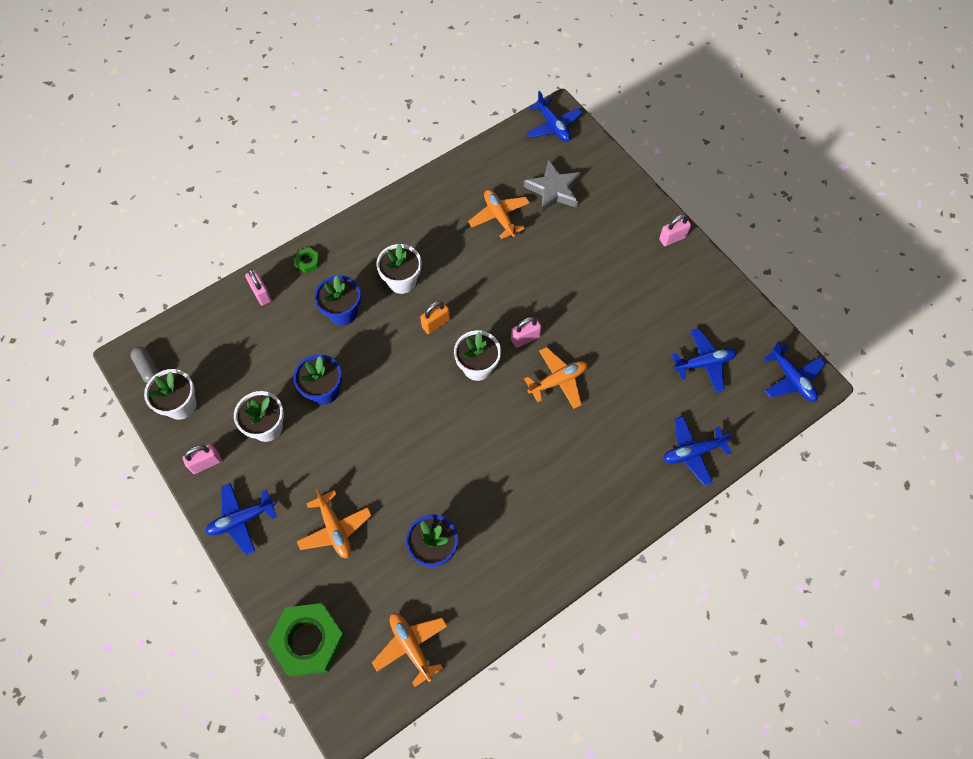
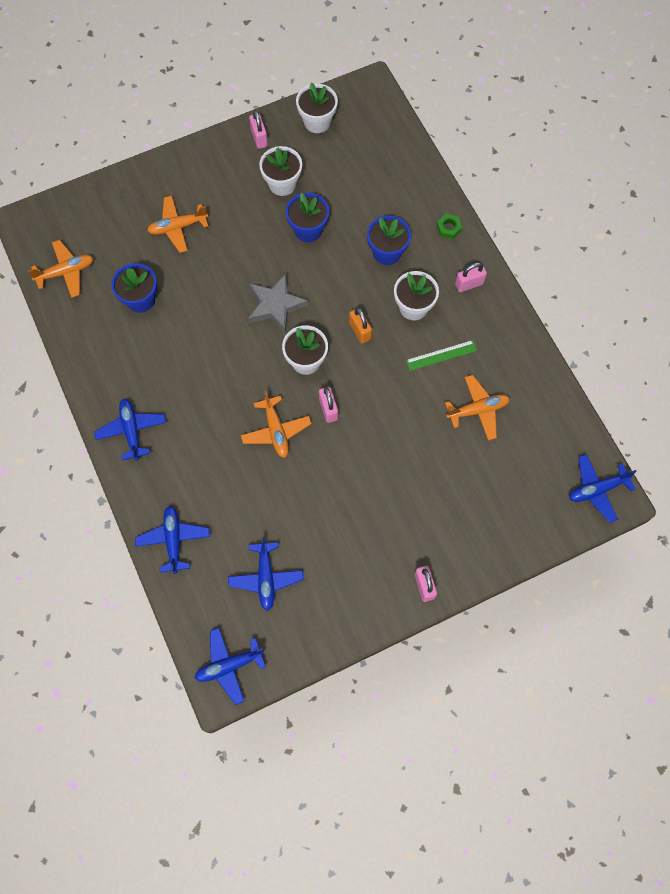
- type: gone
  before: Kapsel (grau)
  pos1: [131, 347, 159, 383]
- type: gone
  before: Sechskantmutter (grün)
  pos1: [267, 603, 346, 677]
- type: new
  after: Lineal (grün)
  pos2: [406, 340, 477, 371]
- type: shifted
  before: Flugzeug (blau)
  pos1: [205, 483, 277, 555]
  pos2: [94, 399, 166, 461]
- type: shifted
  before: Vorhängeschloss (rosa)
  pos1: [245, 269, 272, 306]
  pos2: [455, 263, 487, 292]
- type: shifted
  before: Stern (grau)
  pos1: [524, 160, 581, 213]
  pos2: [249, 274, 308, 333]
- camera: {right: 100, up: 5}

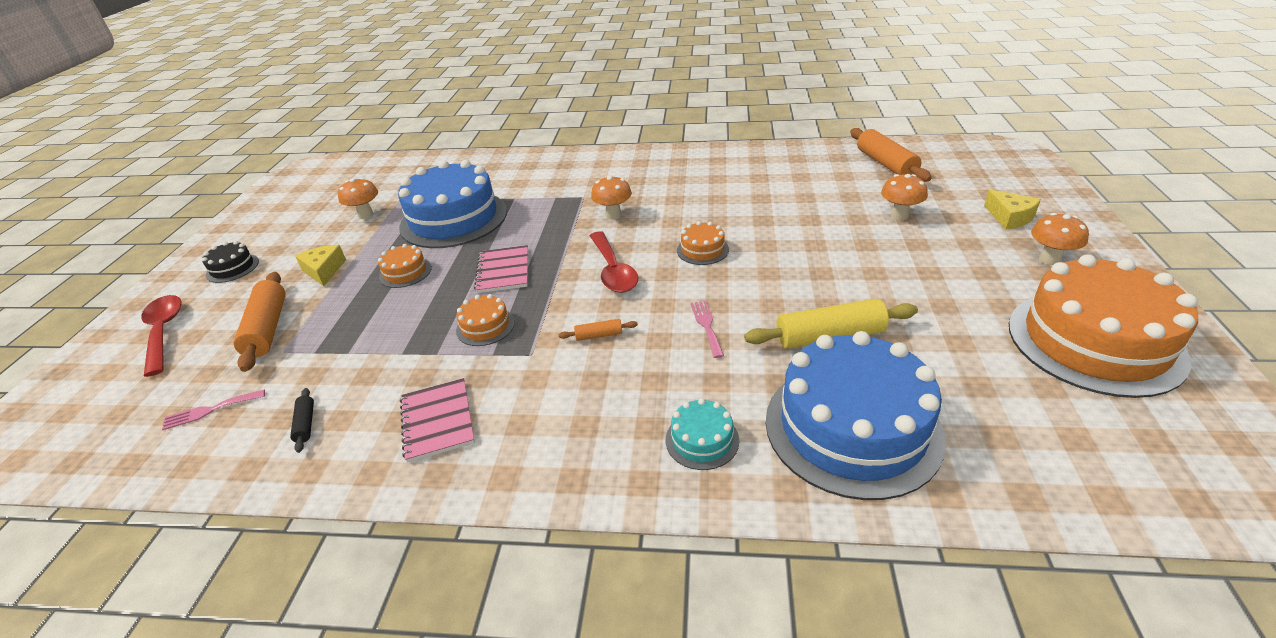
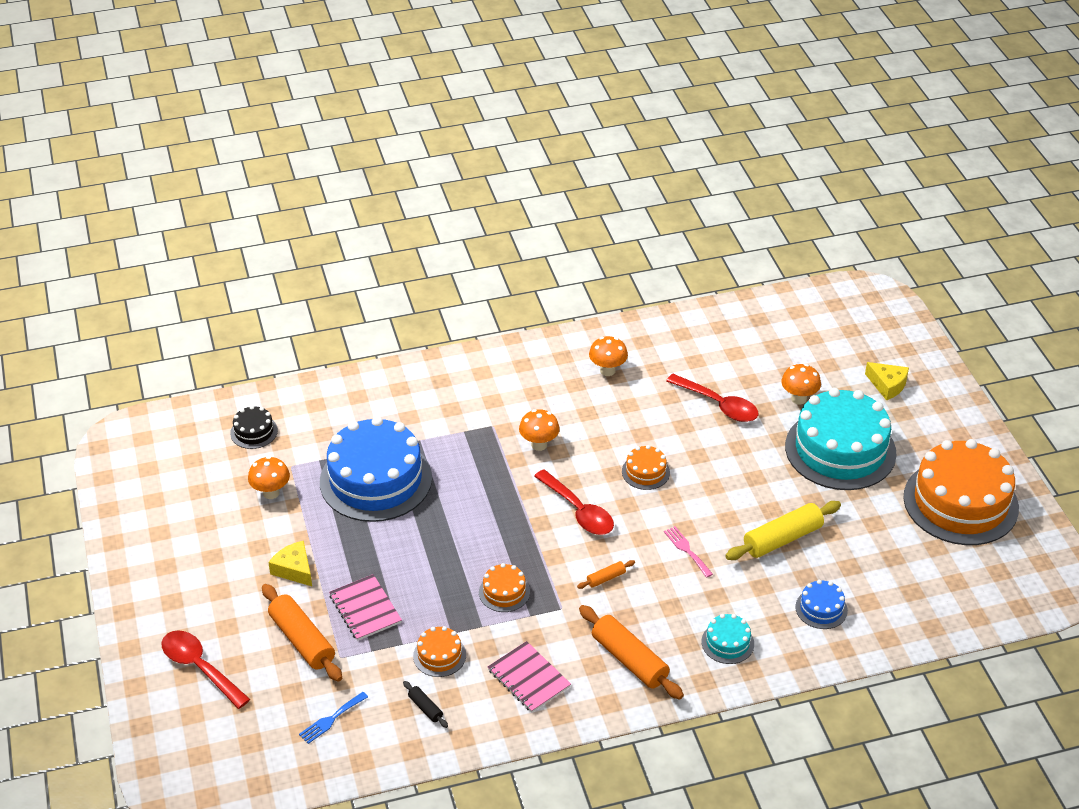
- type: new
  after: Löffel (rot)
  pos2: [666, 374, 758, 422]
- type: new
  after: Kuchen (türkis)
  pos2: [785, 388, 897, 490]
- type: shifted
  before: Kuchen (schwarz)
  pos1: [202, 241, 259, 283]
  pos2: [230, 405, 278, 449]
- type: shifted
  before: Kuchen (orange)
  pos1: [378, 244, 432, 288]
  pos2: [413, 626, 466, 677]
- type: shifted
  before: Notizbuch (rosa)
  pos1: [474, 245, 528, 293]
  pos2: [329, 574, 402, 641]
- type: shifted
  before: Nudelholz (orange)
  pos1: [850, 128, 931, 182]
  pos2: [579, 605, 684, 700]
- type: shifted
  before: Pilz (orange)
  pos1: [1031, 213, 1089, 265]
  pos2: [589, 336, 628, 376]
- type: repainted
  before: Gabel (rosa)
  after: Gabel (blau)
  pos1: [162, 390, 265, 430]
  pos2: [299, 692, 368, 744]
- type: scaled
  before: Kuchen (blau)
  pos1: [766, 331, 946, 500]
  pos2: [795, 580, 848, 629]
  scale: 0.43
- camera: {right: -25, up: 5}

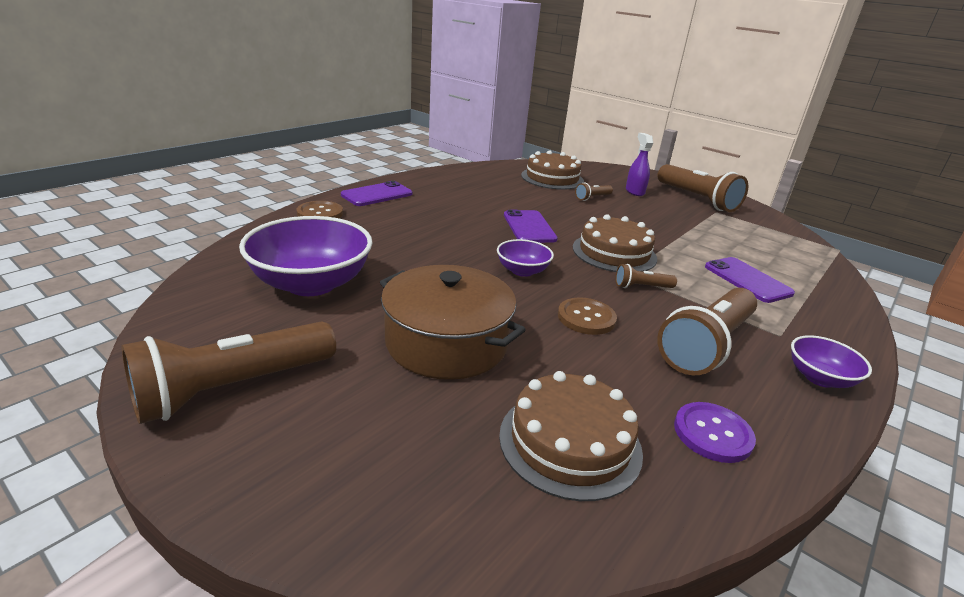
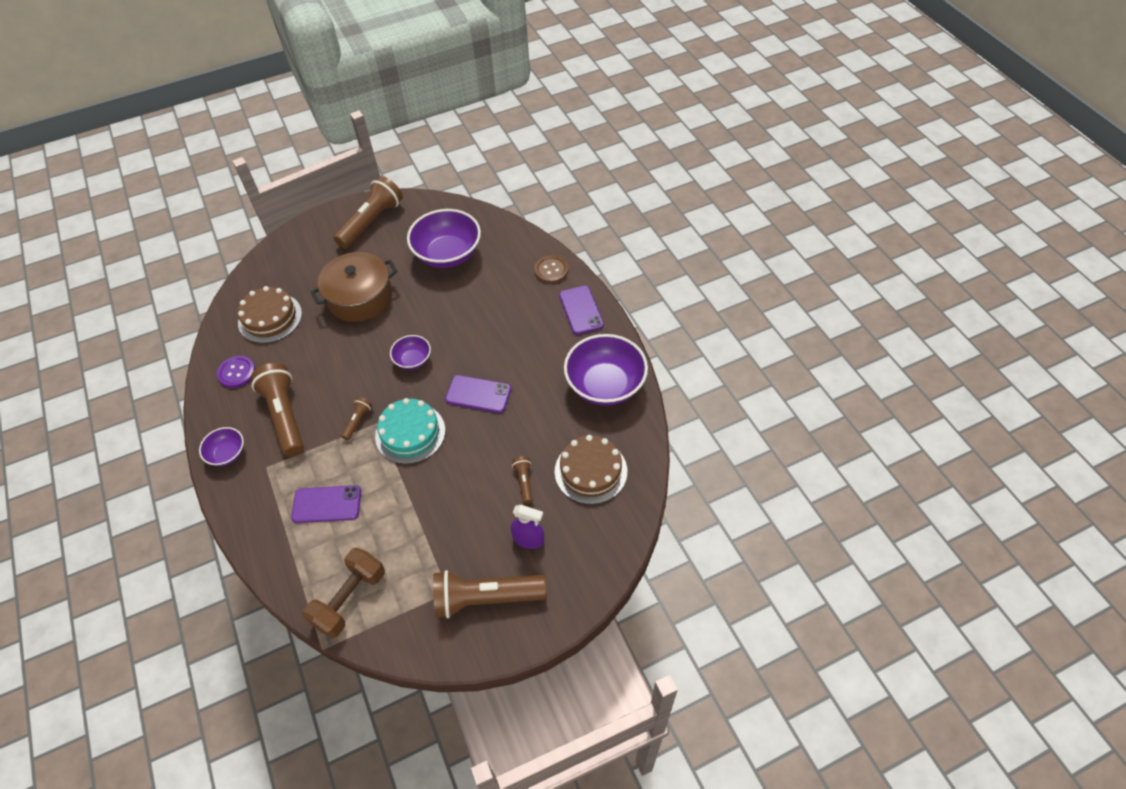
- type: gone
  before: Knopf (braun)
  pos1: [558, 297, 617, 335]
- type: new
  after: Hantel (braun)
  pos2: [303, 548, 385, 638]
- type: new
  after: Schüssel (lila)
  pos2: [564, 334, 648, 406]
- type: repainted
  before: Kuchen (braun)
  after: Kuchen (türkis)
  pos1: [573, 214, 657, 272]
  pos2: [375, 398, 445, 464]
- type: rotated
  before: Taschenlampe (braun)
  pos1: [121, 321, 336, 424]
  pos2: [334, 176, 403, 249]
  turn: 45
- camera: {right: 120, up: 25}

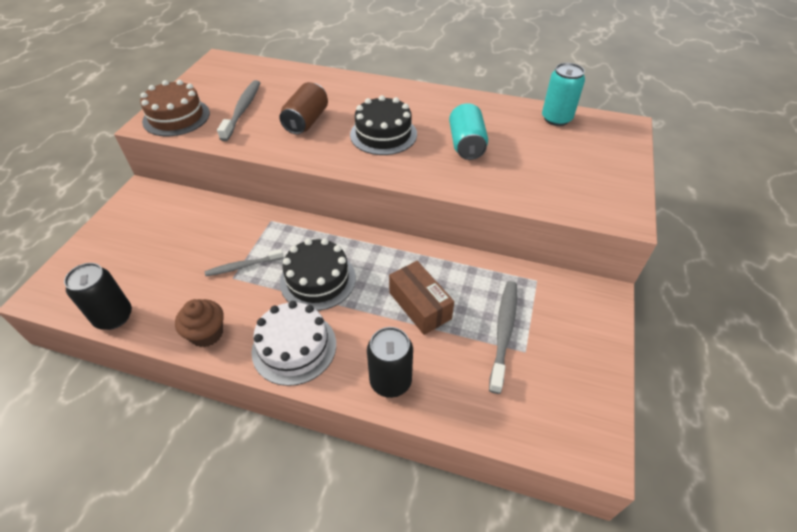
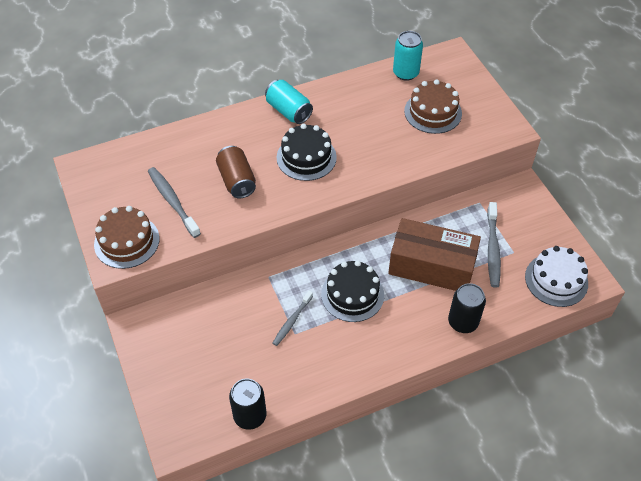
- type: gone
  before: Muffin (braun)
  pos1: [175, 299, 224, 347]
- type: new
  after: Kuchen (braun)
  pos2: [404, 79, 462, 134]
- type: shifted
  before: Kuchen (weiß)
  pos1: [251, 301, 336, 386]
  pos2: [525, 246, 588, 307]
- type: shifted
  before: Dose (türkis)
  pos1: [449, 103, 488, 160]
  pos2: [265, 80, 313, 124]
- type: rotated
  before: Zahnbürste (grau)
  pos1: [489, 281, 517, 394]
  pos2: [487, 202, 501, 288]
  turn: -150
- type: scaled
  before: Schachtel (braun)
  pos1: [389, 261, 454, 335]
  pos2: [388, 218, 481, 291]
  scale: 1.65
- camera: {right: -40, up: 5}

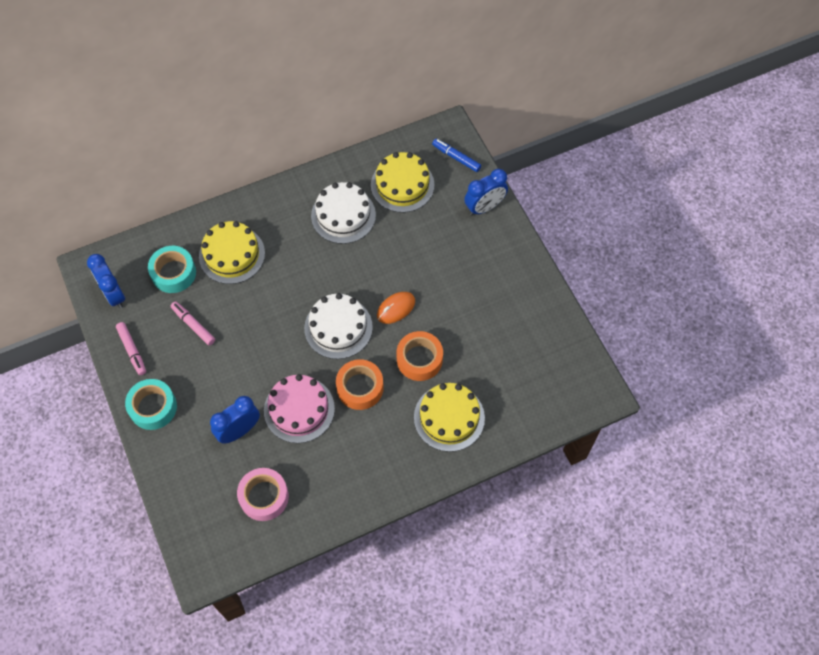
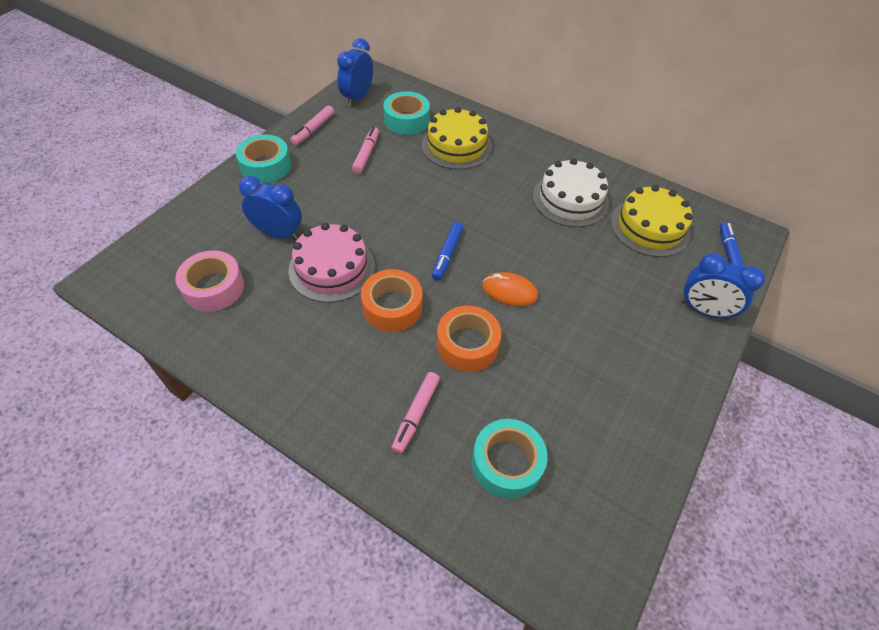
- type: new
  after: Klebeband (türkis)
  pos2: [472, 419, 548, 499]
- type: swapped
  before: Kuchen (weiß)
  after: Filzstift (blau)
  pos1: [304, 293, 373, 359]
  pos2: [432, 222, 464, 280]
- type: swapped
  before: Kuchen (gelb)
  after: Filzstift (rosa)
  pos1: [414, 383, 485, 452]
  pos2: [391, 372, 440, 454]
- camera: {right: 55, up: -10}

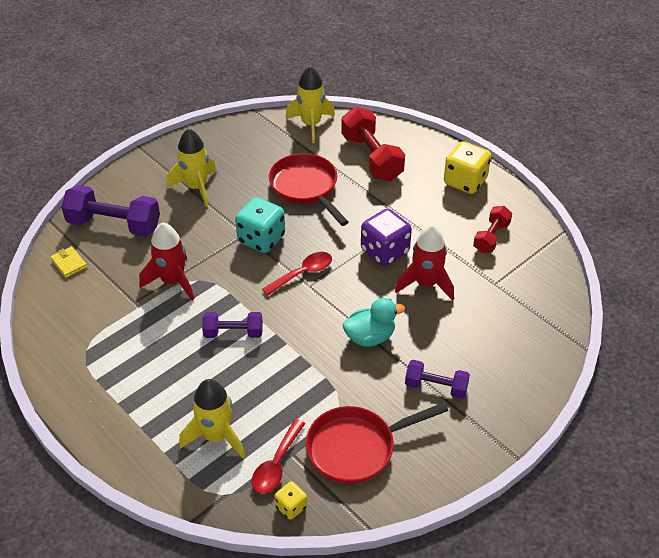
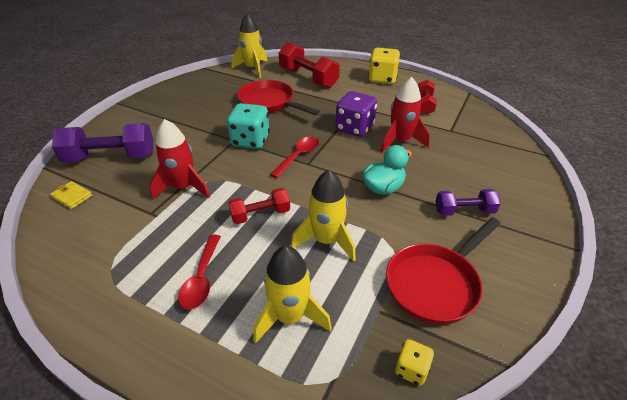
- type: shifted
  before: Rakete (gelb)
  pos1: [167, 128, 217, 207]
  pos2: [291, 170, 356, 262]
- type: shifted
  before: Löffel (rot)
  pos1: [251, 419, 305, 494]
  pos2: [178, 234, 221, 310]
- type: repainted
  before: Hantel (lila)
  after: Hantel (rot)
  pos1: [202, 312, 263, 338]
  pos2: [228, 188, 290, 224]
- camera: {right: -20, up: -5}

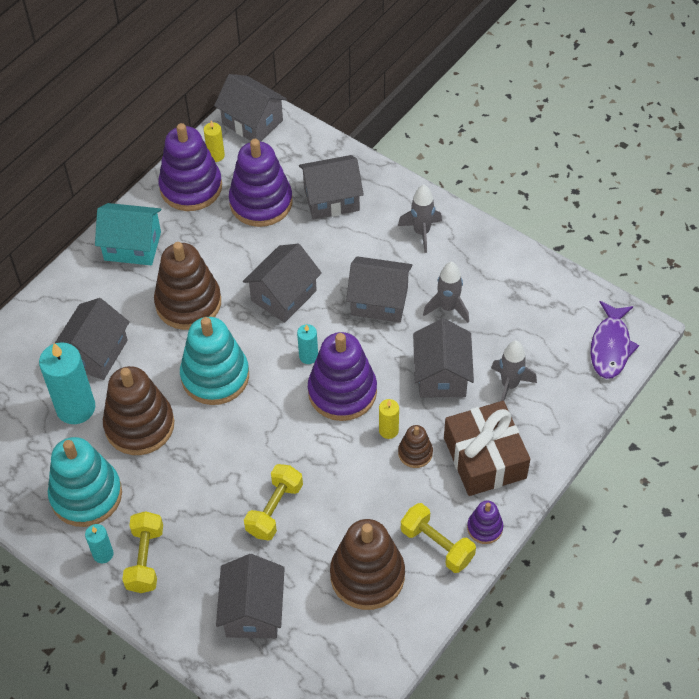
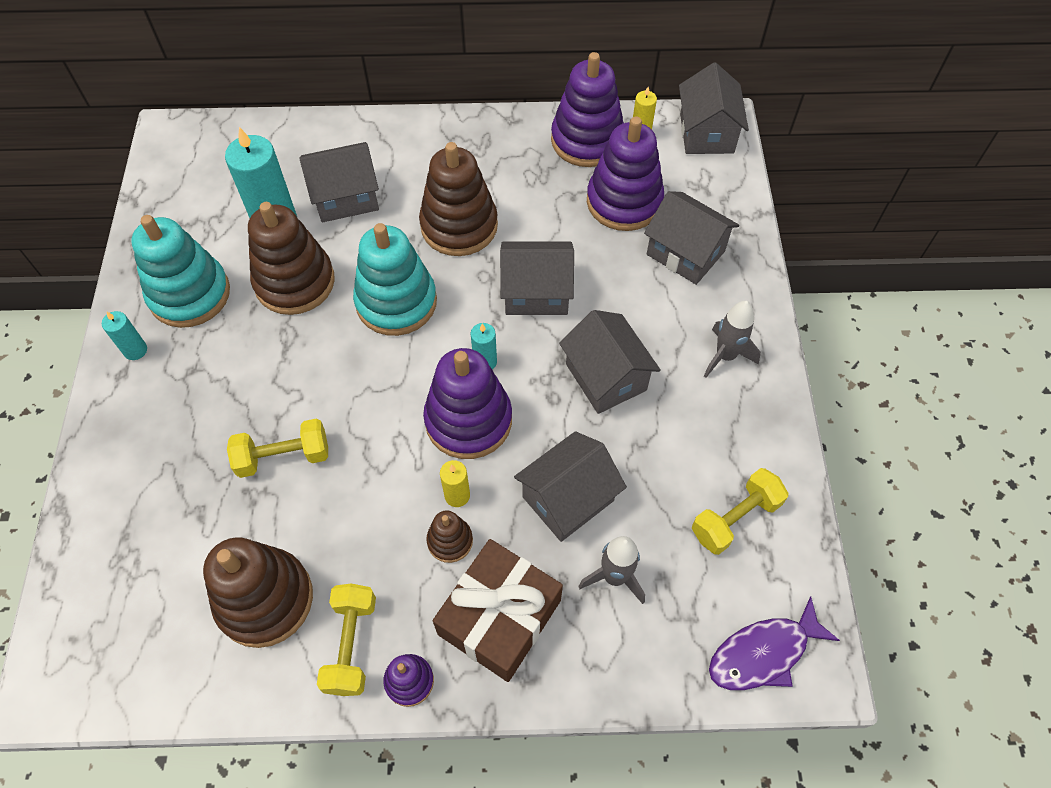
- type: gone
  before: Haus (türkis)
  pos1: [95, 203, 161, 265]
- type: gone
  before: Haus (grau)
  pos1: [216, 554, 285, 638]
- type: gone
  before: Rakete (grau)
  pos1: [423, 262, 469, 323]
- type: shifted
  before: Hantel (gelb)
  pos1: [122, 511, 163, 593]
  pos2: [692, 468, 788, 555]
- camera: {right: 50, up: 5}

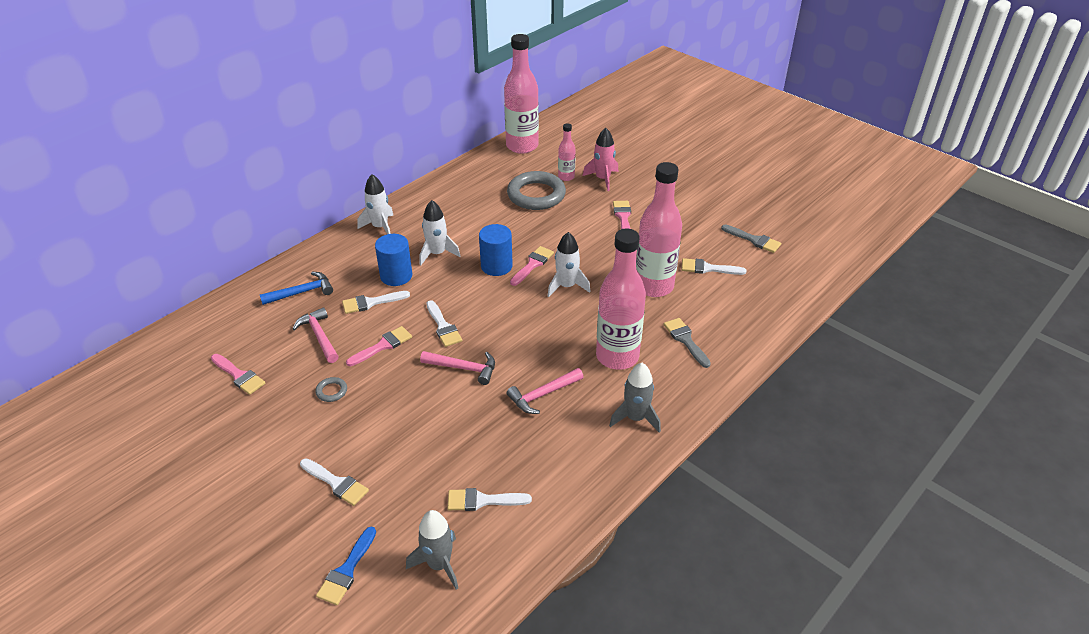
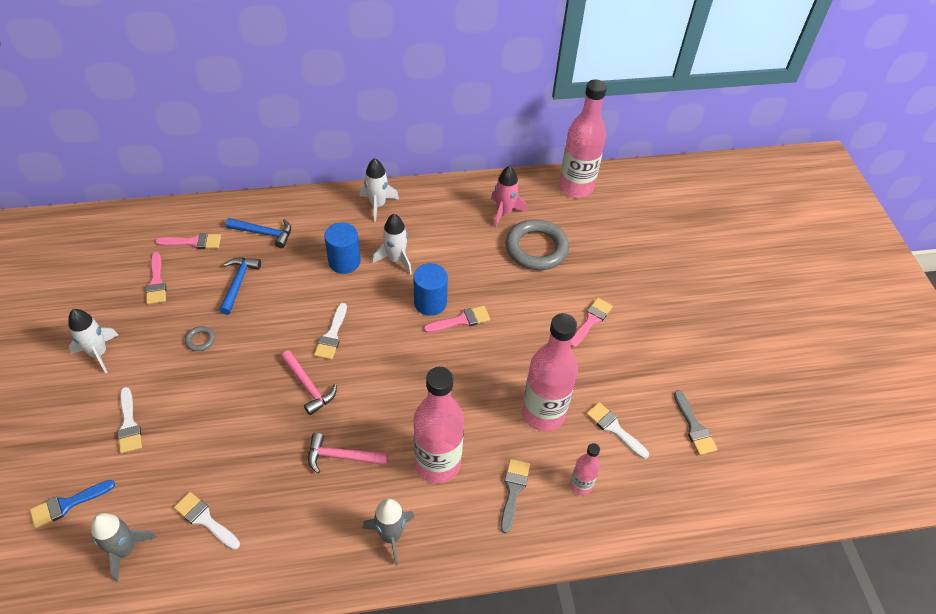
- type: gone
  before: Pinsel (weiß)
  pos1: [342, 291, 410, 314]
- type: shifted
  before: Pinsel (rosa)
  pos1: [346, 326, 412, 366]
  pos2: [155, 233, 221, 249]
- type: shifted
  before: Rakete (weiß)
  pos1: [548, 232, 591, 297]
  pos2: [68, 309, 118, 373]
- type: shifted
  before: Flasche (rosa)
  pos1: [558, 123, 576, 181]
  pos2: [570, 443, 600, 495]
- type: shifted
  before: Rakete (rosa)
  pos1: [583, 128, 618, 191]
  pos2: [491, 166, 527, 227]
- type: repainted
  before: Hammer (rosa)
  after: Hammer (blau)
  pos1: [292, 307, 339, 363]
  pos2: [219, 257, 261, 315]
- camera: {right: 35, up: 10}

